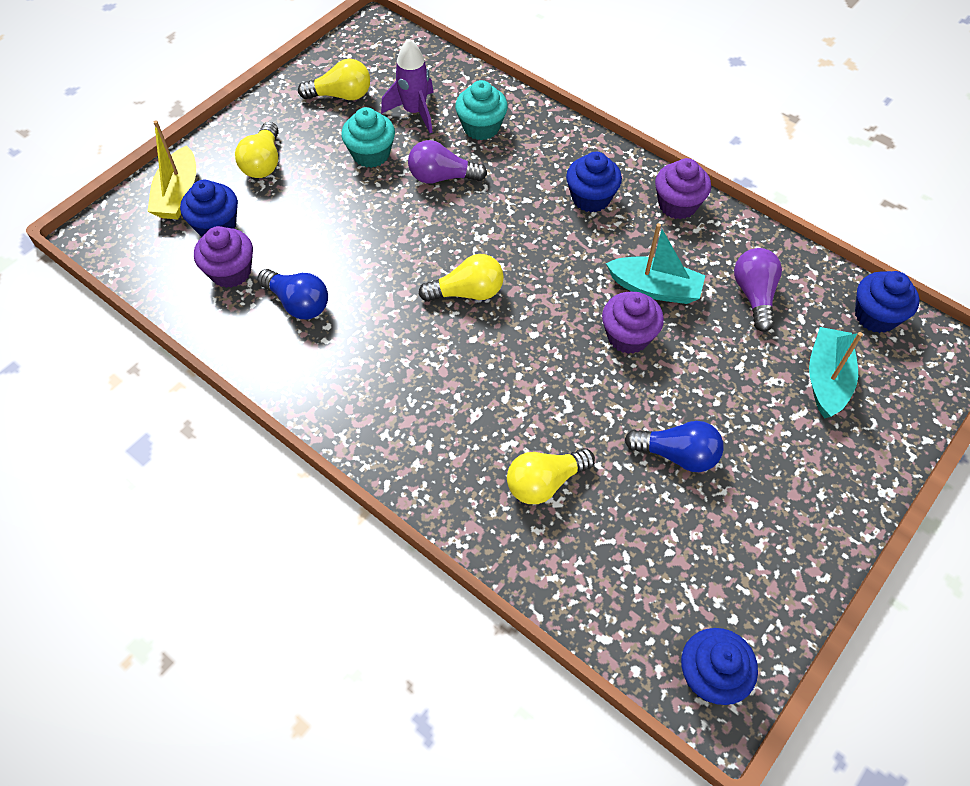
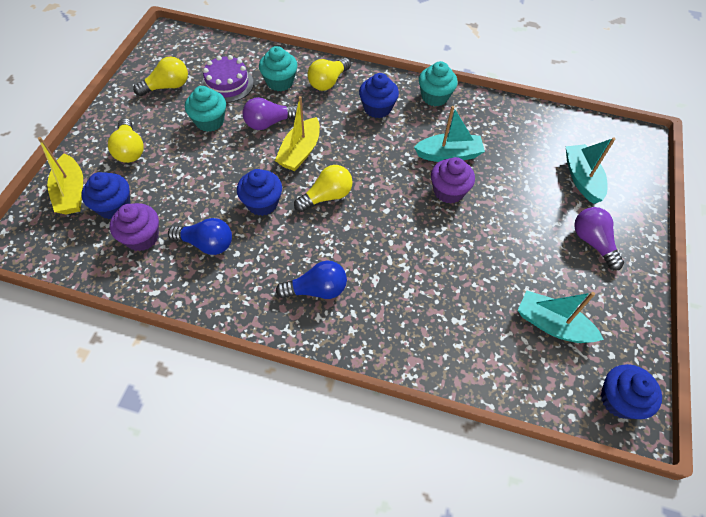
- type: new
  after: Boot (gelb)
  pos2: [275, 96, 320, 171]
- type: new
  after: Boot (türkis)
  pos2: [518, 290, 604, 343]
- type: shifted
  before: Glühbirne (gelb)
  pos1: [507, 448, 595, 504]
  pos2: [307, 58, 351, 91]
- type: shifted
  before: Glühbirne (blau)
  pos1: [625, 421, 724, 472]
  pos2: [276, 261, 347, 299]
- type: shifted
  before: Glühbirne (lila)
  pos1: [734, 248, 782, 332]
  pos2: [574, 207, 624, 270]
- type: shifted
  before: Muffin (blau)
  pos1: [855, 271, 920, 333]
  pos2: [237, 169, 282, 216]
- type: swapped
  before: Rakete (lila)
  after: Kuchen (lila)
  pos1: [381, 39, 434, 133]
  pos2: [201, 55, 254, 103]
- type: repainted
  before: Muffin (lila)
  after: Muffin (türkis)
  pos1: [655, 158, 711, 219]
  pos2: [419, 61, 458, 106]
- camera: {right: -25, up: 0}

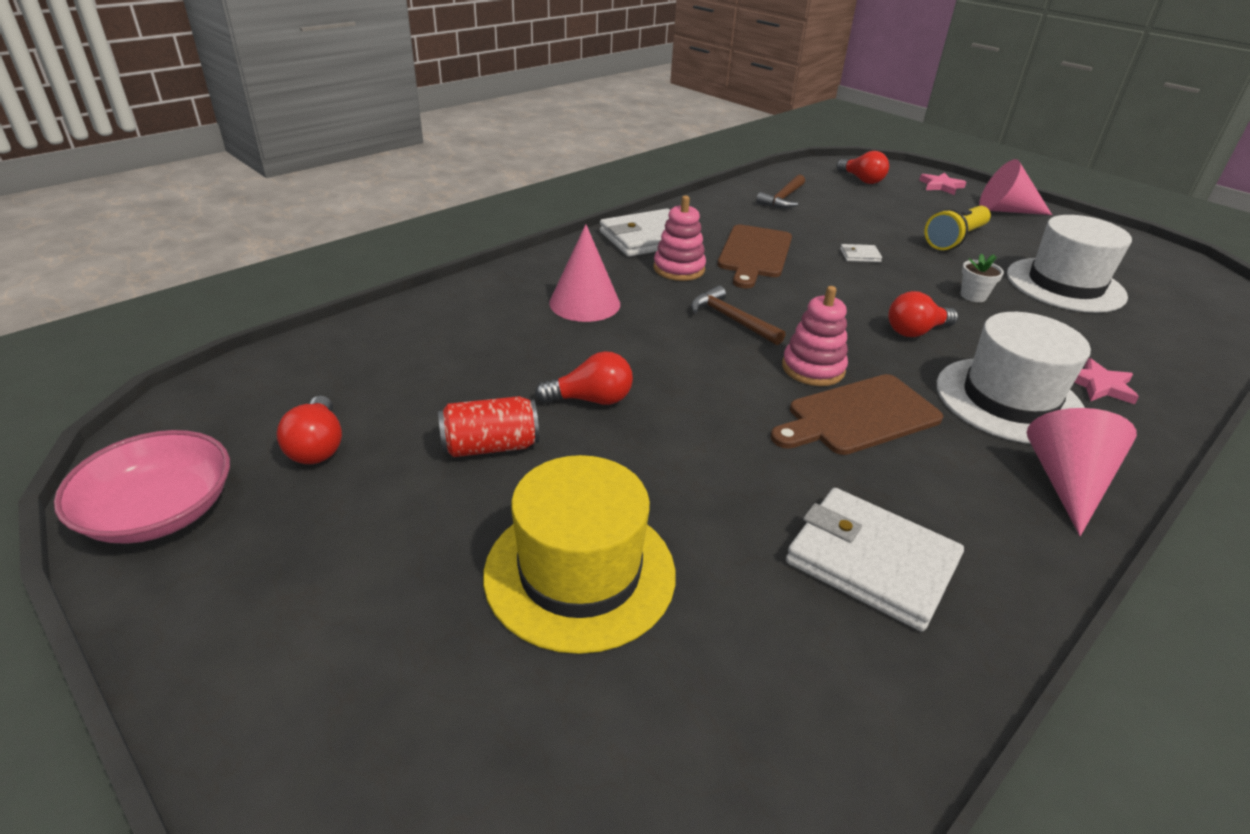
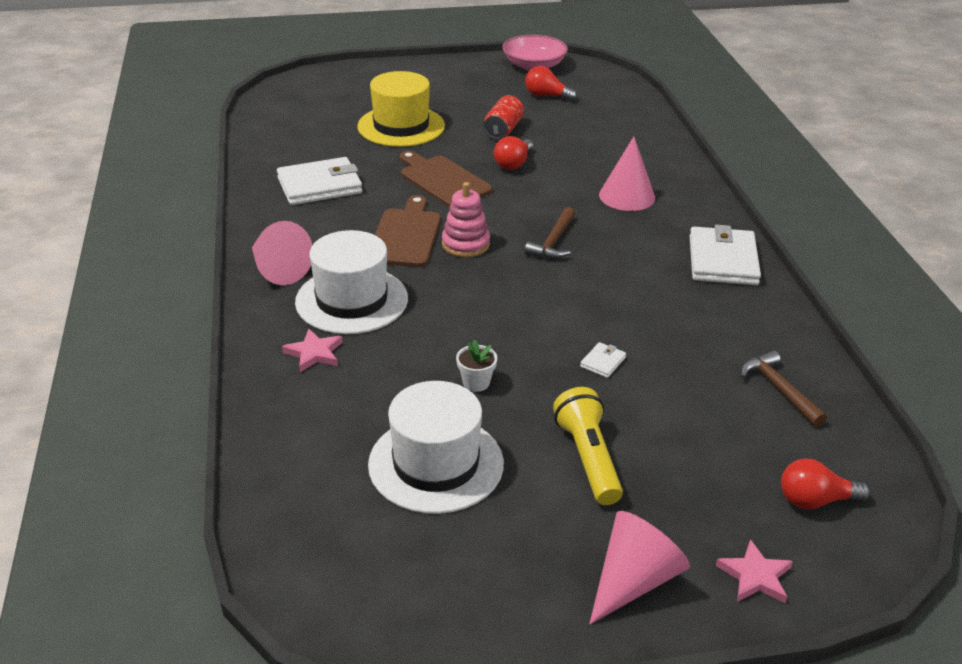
- type: gone
  before: Stapelspielzeug (rosa)
  pos1: [654, 196, 706, 281]
- type: gone
  before: Glühbirne (rot)
  pos1: [888, 291, 958, 337]
- type: shifted
  before: Schneidebrett (braun)
  pos1: [718, 224, 792, 289]
  pos2: [399, 151, 492, 207]
- type: rotated
  before: Hammer (braun)
  pos1: [691, 285, 785, 345]
  pos2: [525, 207, 575, 259]
  turn: 120
- camera: {right: 125, up: 0}

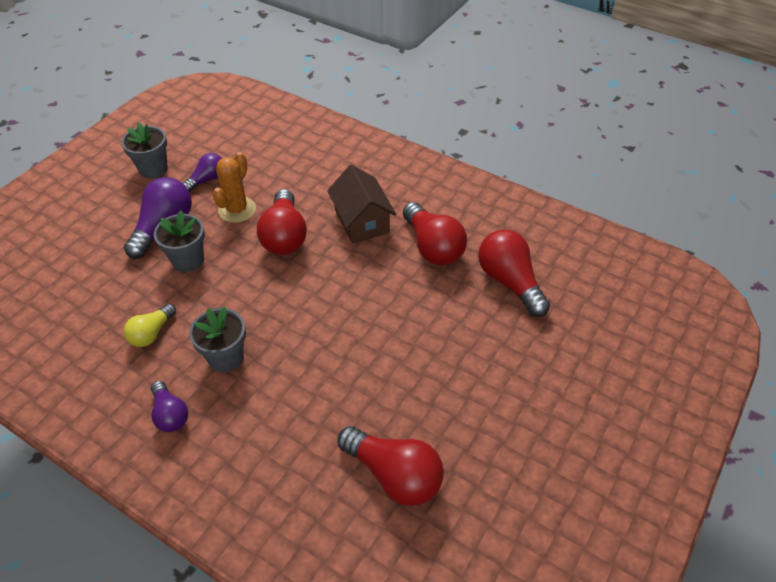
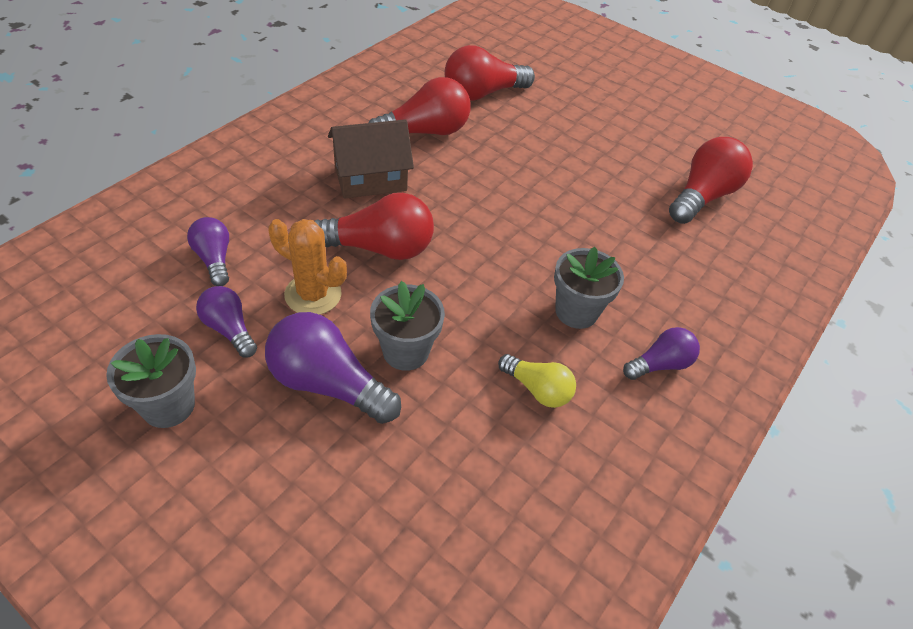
- type: new
  after: Glühbirne (lila)
  pos2: [187, 217, 229, 286]
- camera: {right: -90, up: 0}

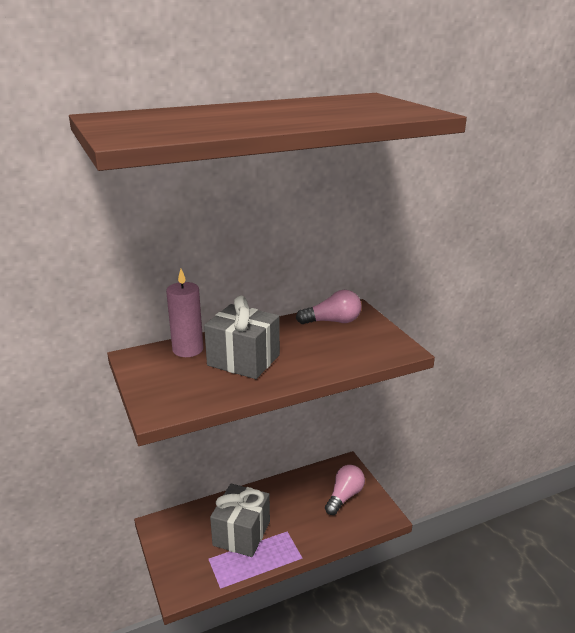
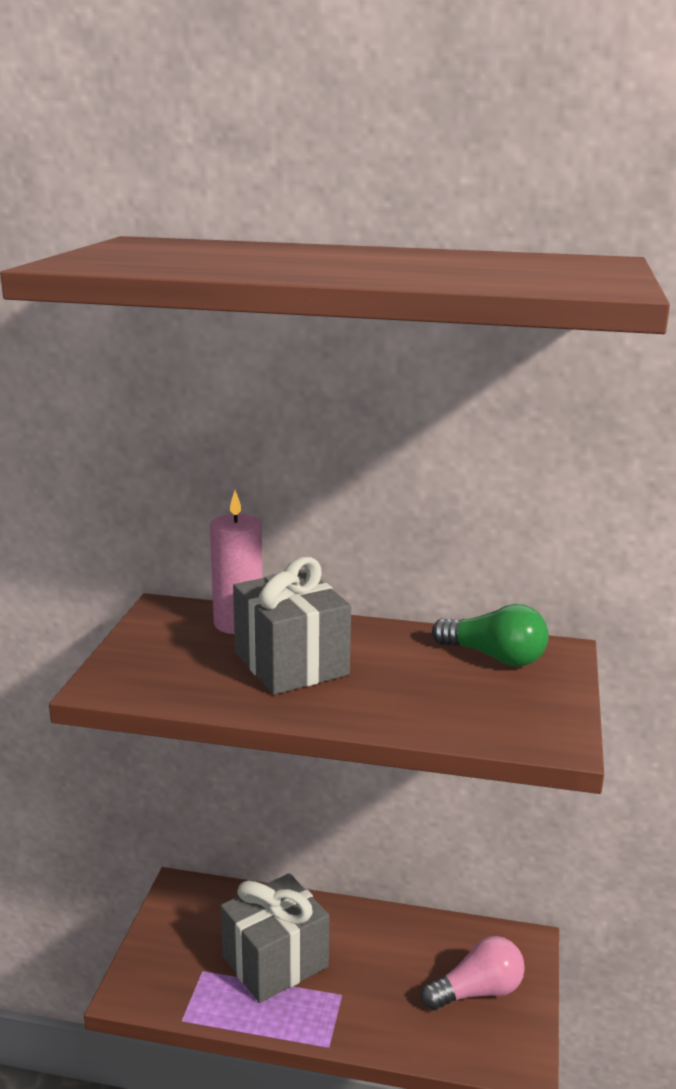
- type: repainted
  before: Glühbirne (rosa)
  after: Glühbirne (grün)
  pos1: [296, 290, 362, 324]
  pos2: [432, 604, 549, 666]
- camera: {right: 35, up: -5}

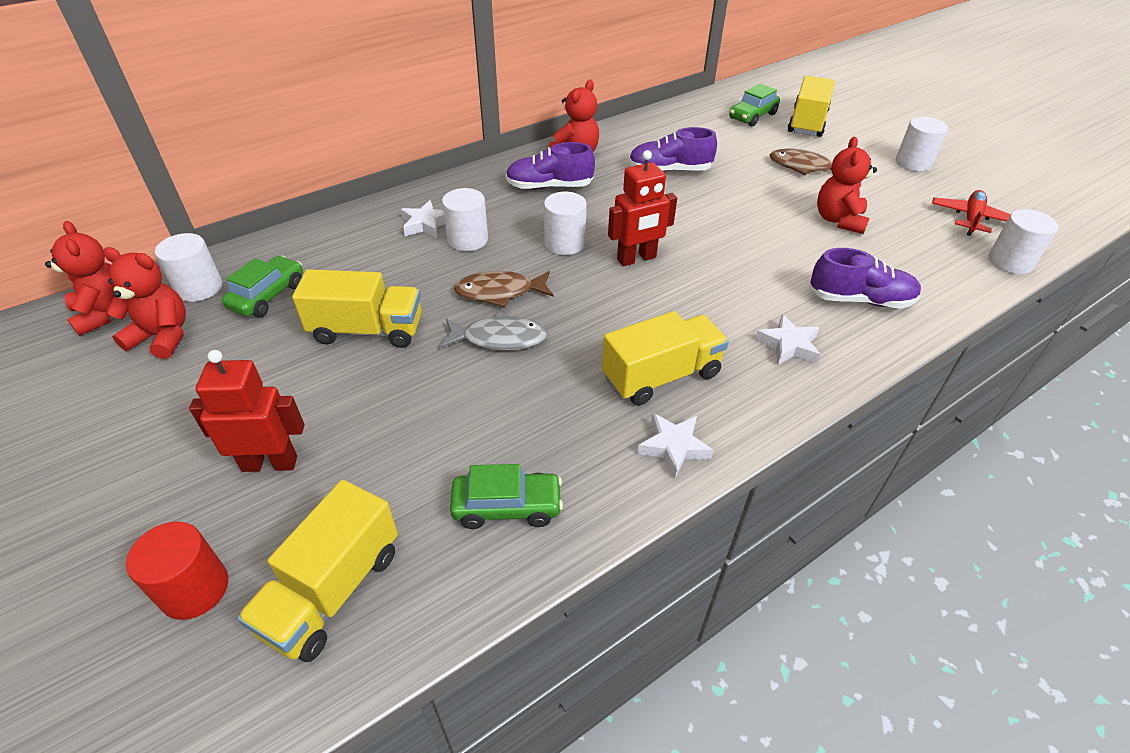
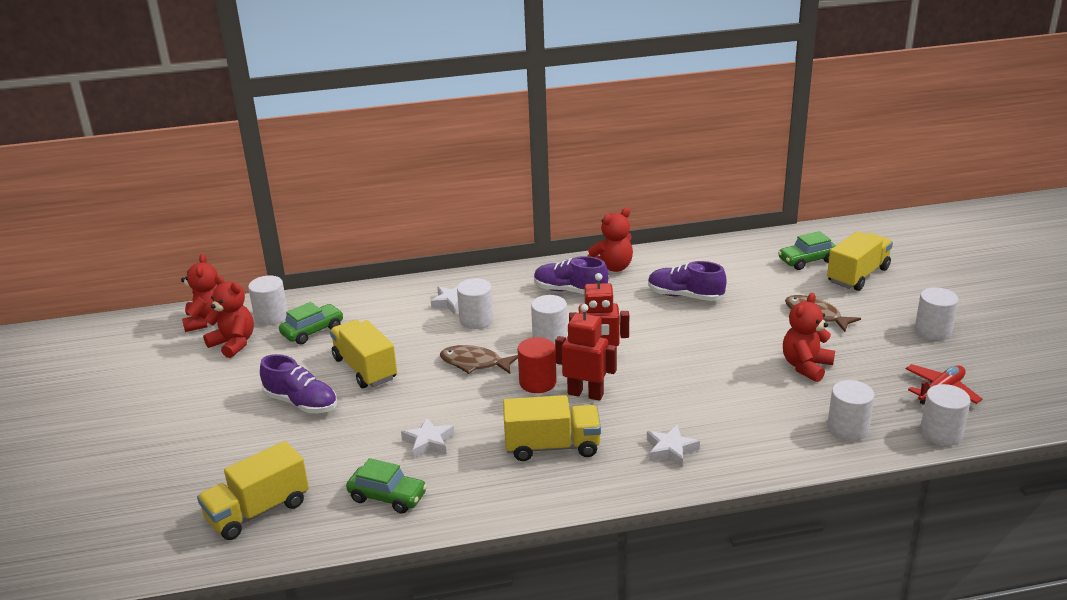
- type: gone
  before: Fisch (grau)
  pos1: [440, 311, 547, 351]
- type: new
  after: Vollzylinder (weiß)
  pos2: [827, 380, 874, 441]
- type: shifted
  before: Vollzylinder (rot)
  pos1: [126, 522, 228, 620]
  pos2: [517, 337, 557, 393]
- type: shifted
  before: Roboter (rot)
  pos1: [189, 350, 305, 472]
  pos2: [555, 304, 617, 401]
- type: shifted
  before: Stern (weiß)
  pos1: [637, 413, 714, 478]
  pos2: [401, 417, 455, 459]
- type: shifted
  before: Schuh (lila)
  pos1: [809, 248, 921, 308]
  pos2: [260, 354, 337, 413]
- type: rotated
  before: Lastwagen (gelb)
  pos1: [292, 269, 422, 348]
  pos2: [330, 320, 397, 388]
  turn: -150
- camera: {right: 25, up: -15}

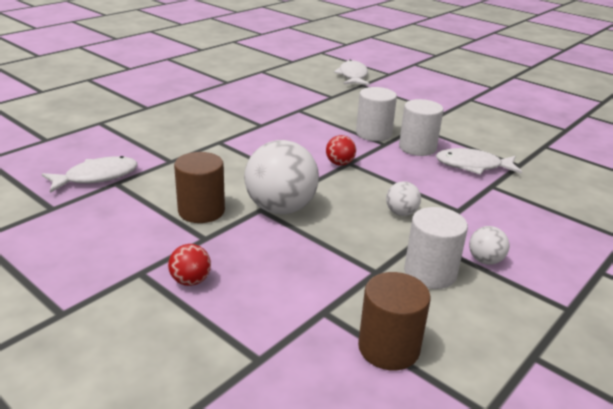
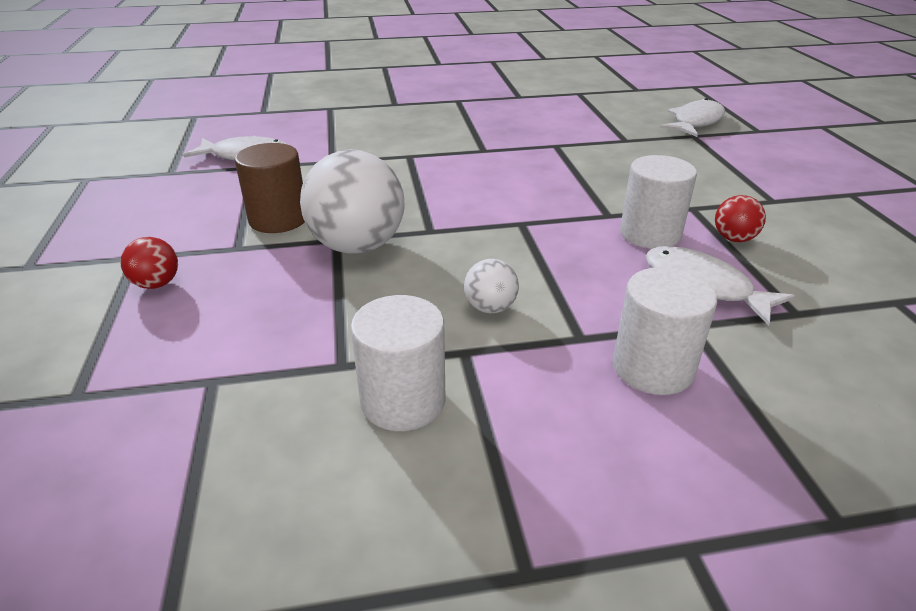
- type: gone
  before: Vollzylinder (braun)
  pos1: [358, 272, 431, 370]
- type: gone
  before: Ball (weiß)
  pos1: [469, 226, 509, 265]
- type: shifted
  before: Ball (rot)
  pos1: [326, 135, 356, 166]
  pos2: [715, 195, 766, 242]
- type: shifted
  before: Vollzylinder (weiß)
  pos1: [356, 87, 397, 141]
  pos2: [613, 267, 717, 395]
- camera: {right: 40, up: 5}

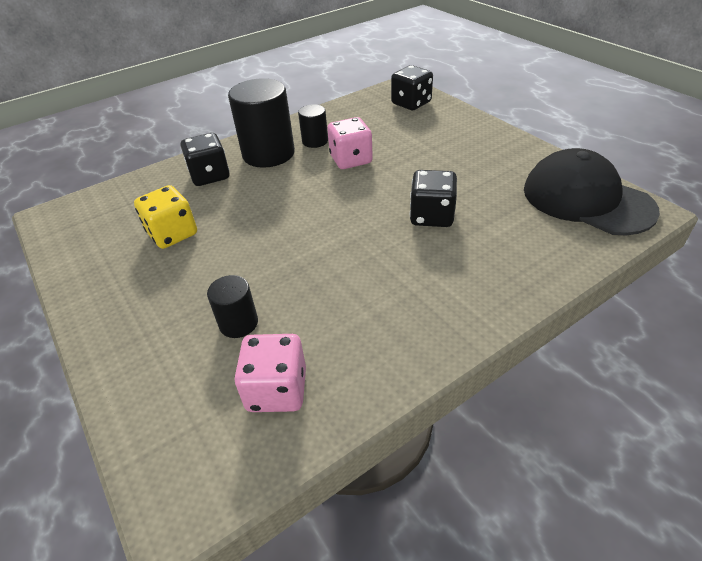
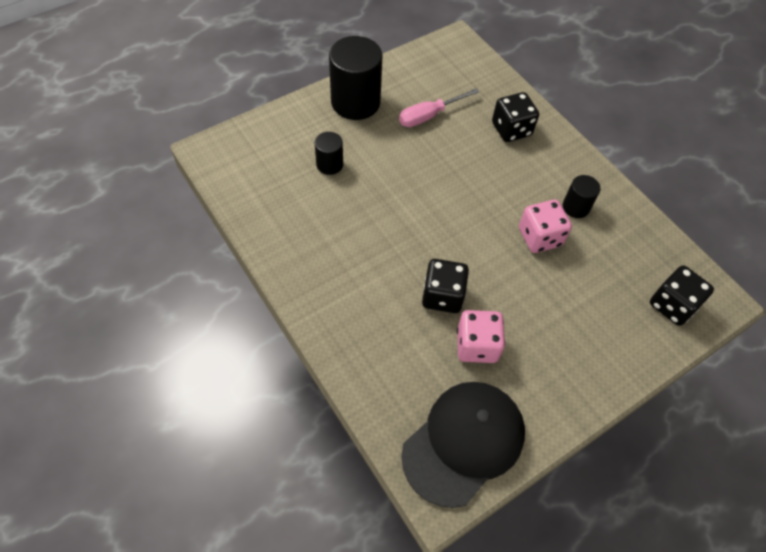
- type: shifted
  before: Vollzylinder (schwarz)
  pos1: [228, 78, 295, 168]
  pos2: [329, 36, 382, 120]
- type: shifted
  before: Spielwürfel (rosa)
  pos1: [235, 334, 306, 412]
  pos2: [457, 310, 505, 363]
- type: swapped
  before: Spielwürfel (gelb)
  after: Schraubenzieher (rosa)
  pos1: [134, 185, 197, 249]
  pos2: [399, 88, 479, 127]
- camera: {right: 85, up: 15}

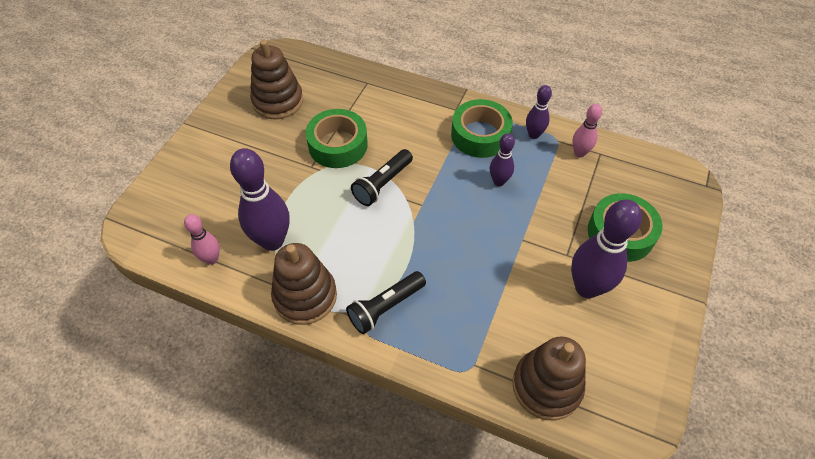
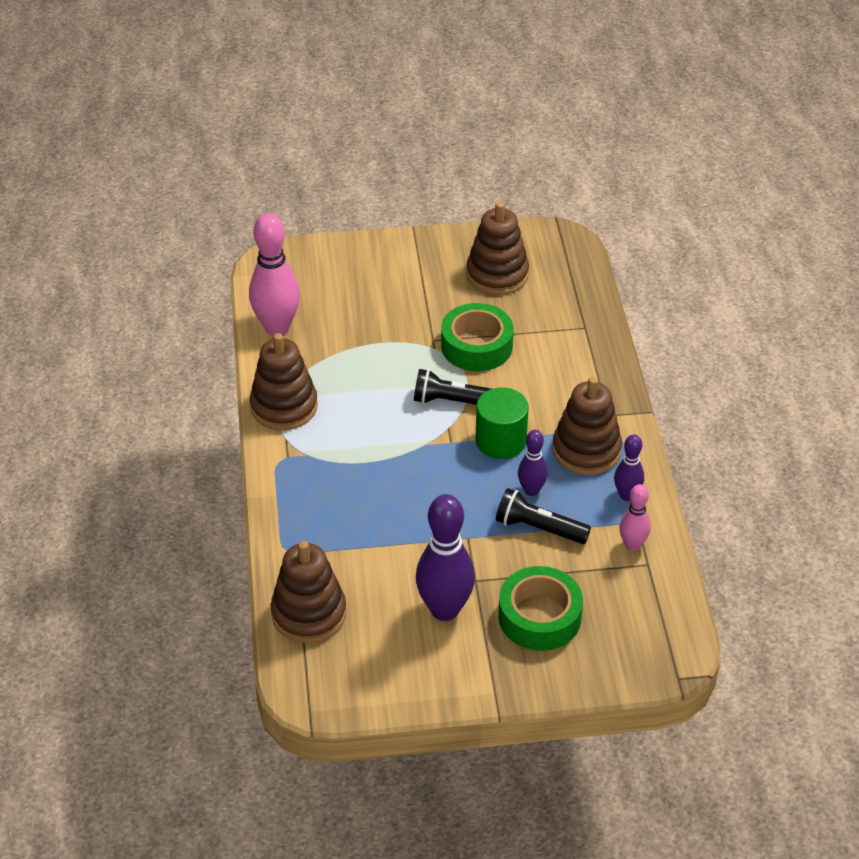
- type: gone
  before: Bowlingkegel (lila)
  pos1: [230, 148, 290, 251]
- type: new
  after: Vollzylinder (grün)
  pos2: [475, 387, 529, 459]
- type: shifted
  before: Taschenlampe (schwarz)
  pos1: [346, 271, 426, 334]
  pos2: [496, 488, 591, 544]
- type: swapped
  before: Klebeband (grün)
  after: Stapelspielzeug (braun)
  pos1: [451, 99, 513, 158]
  pos2: [552, 377, 622, 475]
- type: scaled
  before: Bowlingkegel (rosa)
  pos1: [184, 214, 220, 265]
  pos2: [249, 213, 300, 336]
  scale: 1.84
- camera: {right: 60, up: -10}

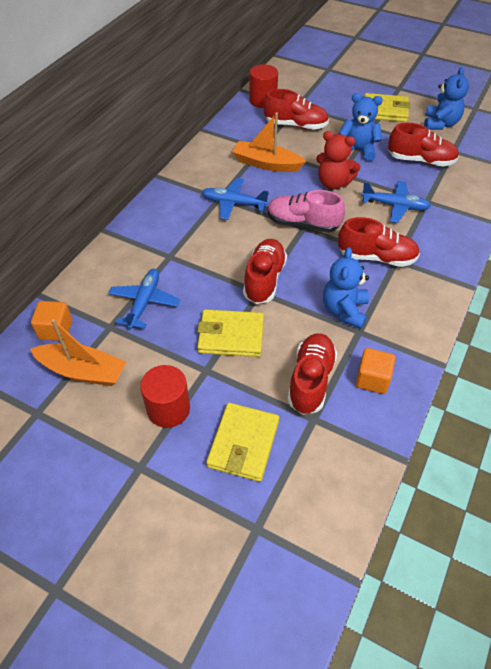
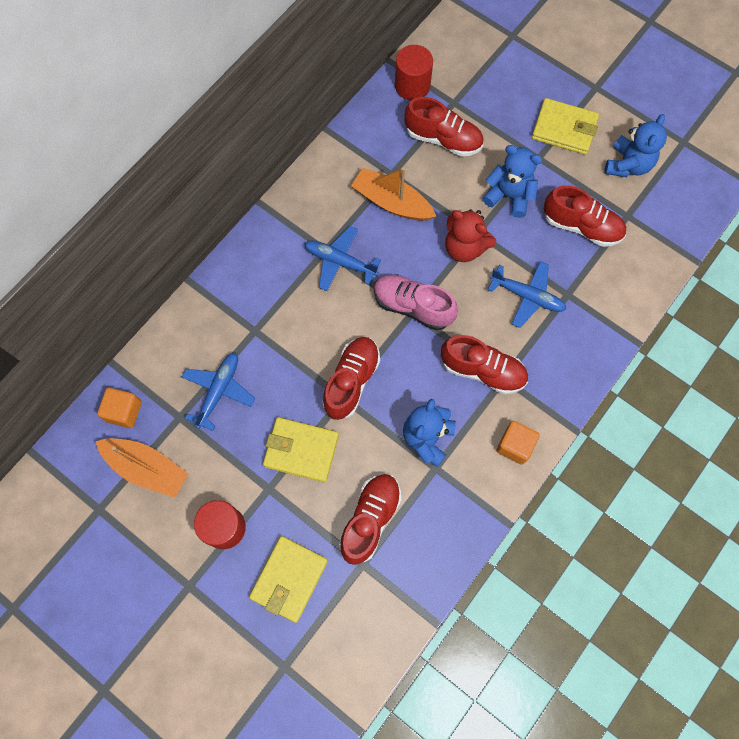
- type: shifted
  before: Kubus (orange)
  pos1: [356, 348, 395, 394]
  pos2: [497, 421, 540, 464]
- camera: {right: 10, up: 20}

